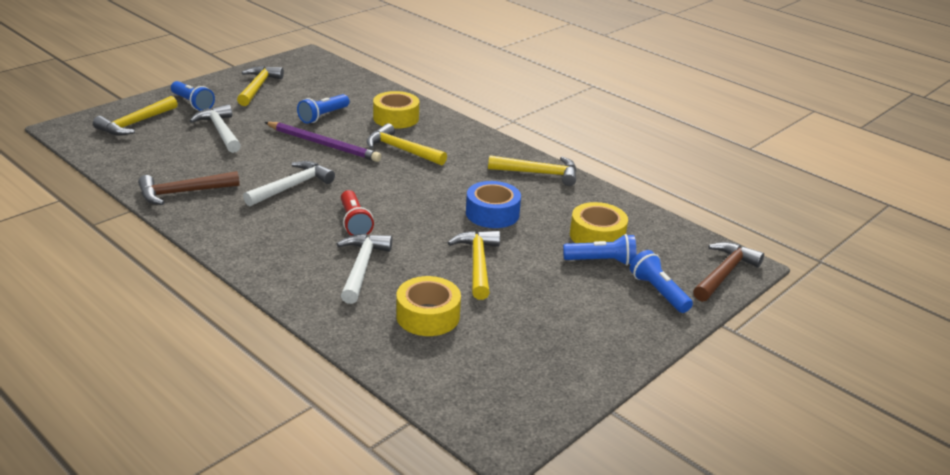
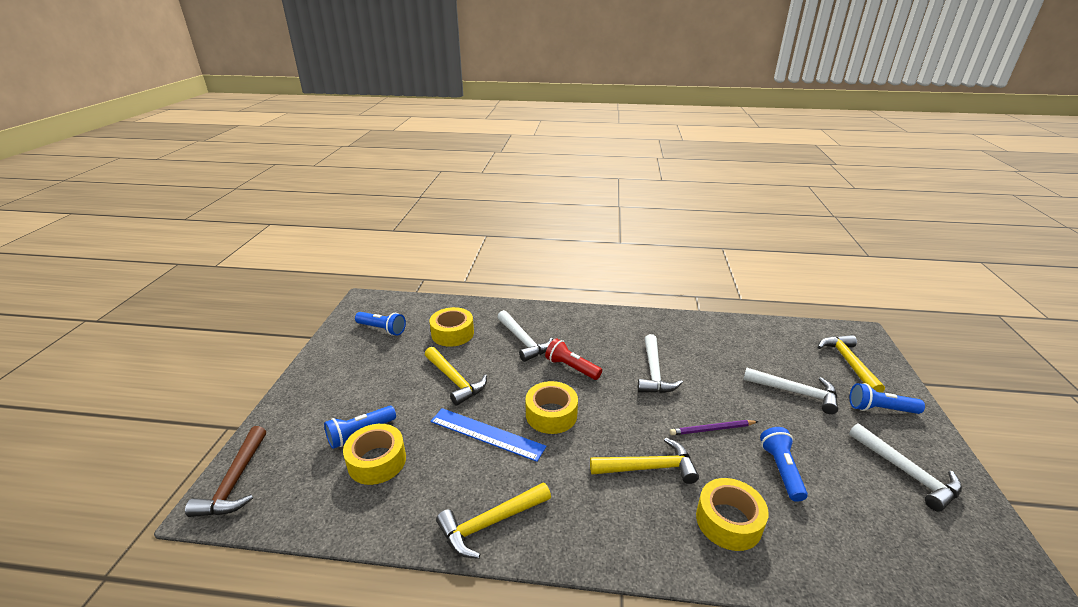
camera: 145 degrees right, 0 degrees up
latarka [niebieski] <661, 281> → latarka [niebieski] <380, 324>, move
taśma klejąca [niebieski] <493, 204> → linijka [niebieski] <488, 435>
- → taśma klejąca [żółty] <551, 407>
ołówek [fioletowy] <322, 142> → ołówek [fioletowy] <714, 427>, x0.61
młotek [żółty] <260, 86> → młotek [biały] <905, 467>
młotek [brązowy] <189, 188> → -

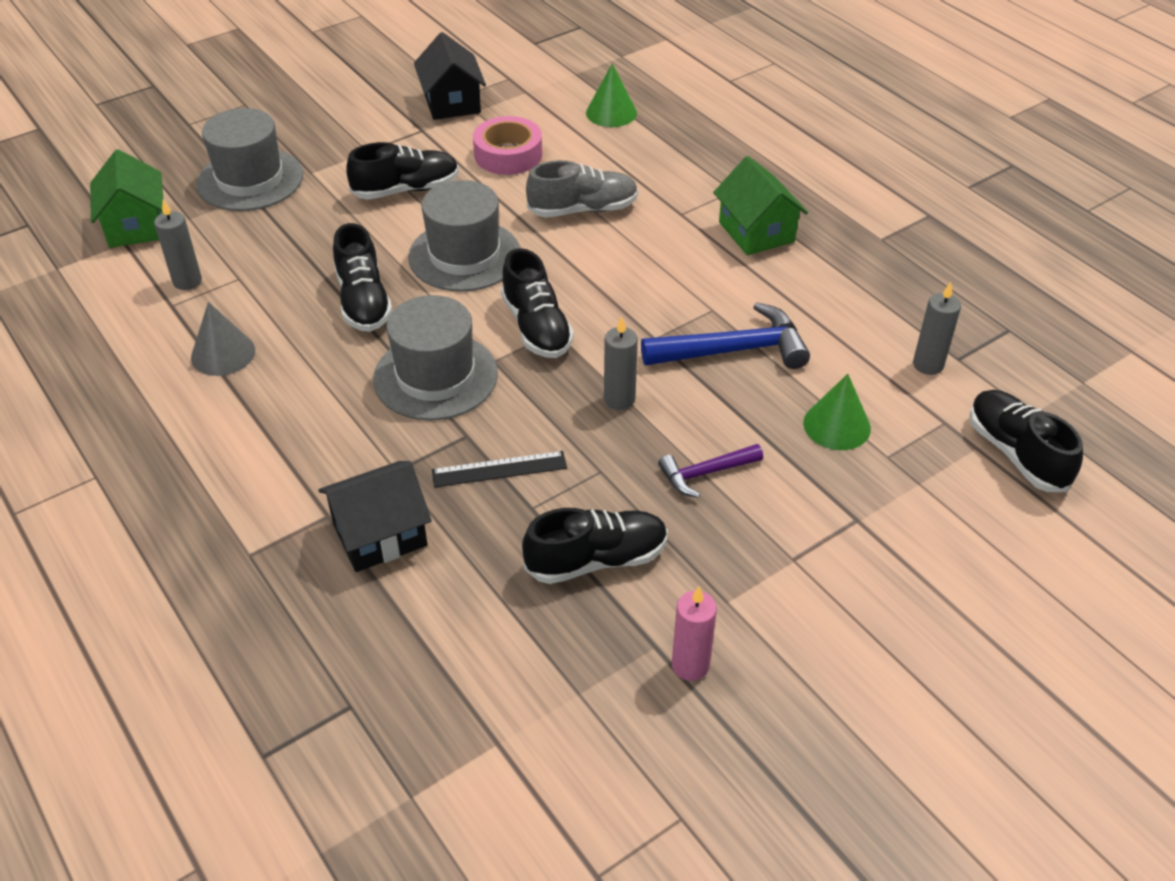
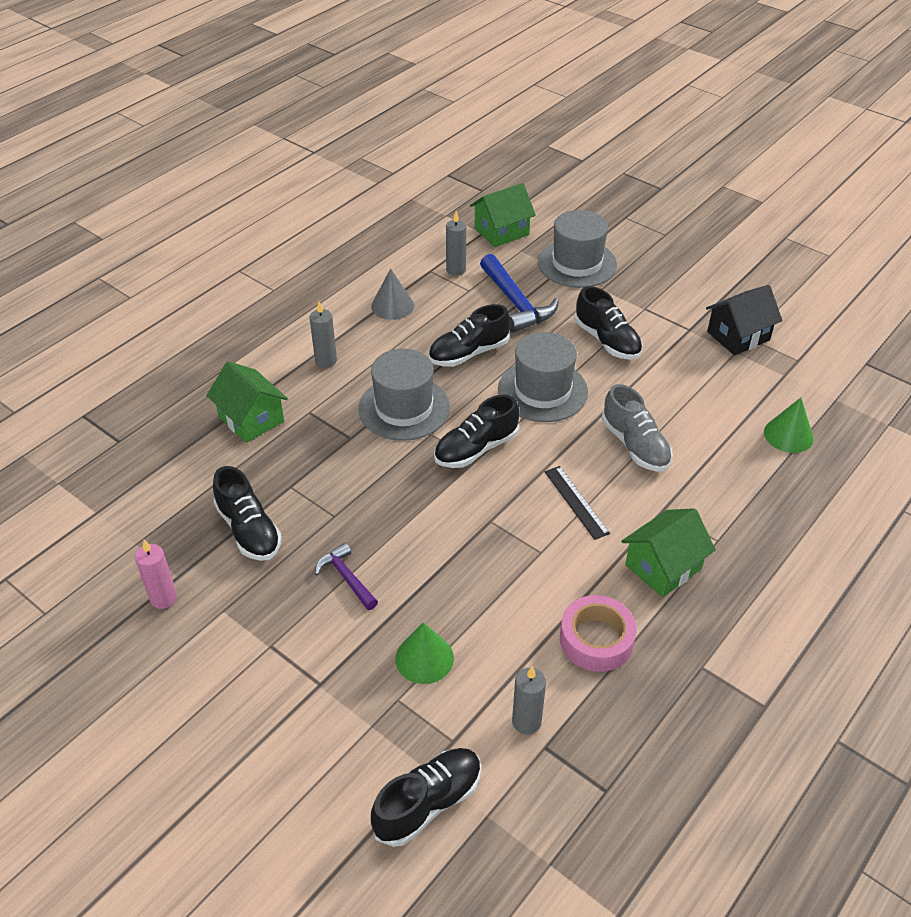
camera: 75 degrees right, 0 degrees up
domek [czarny] <375, 516> → domek [zielony] <247, 402>
świeca [szary] <621, 363> → świeca [szary] <323, 334>, move
młotek [niebieski] <725, 335> → młotek [niebieski] <519, 293>, move
linijka [czarny] <499, 469> → linijka [czarny] <577, 503>, move
taśma klejąca [różowy] <507, 145> → taśma klejąca [różowy] <598, 633>, move

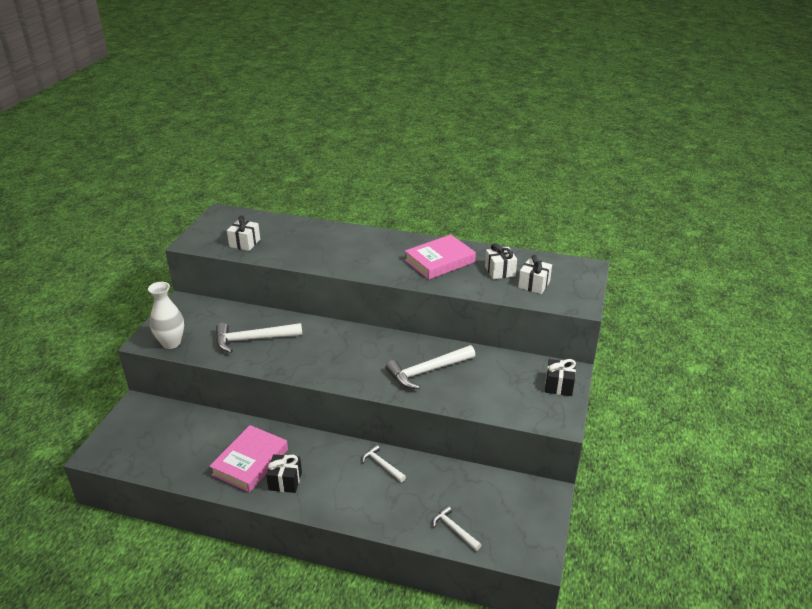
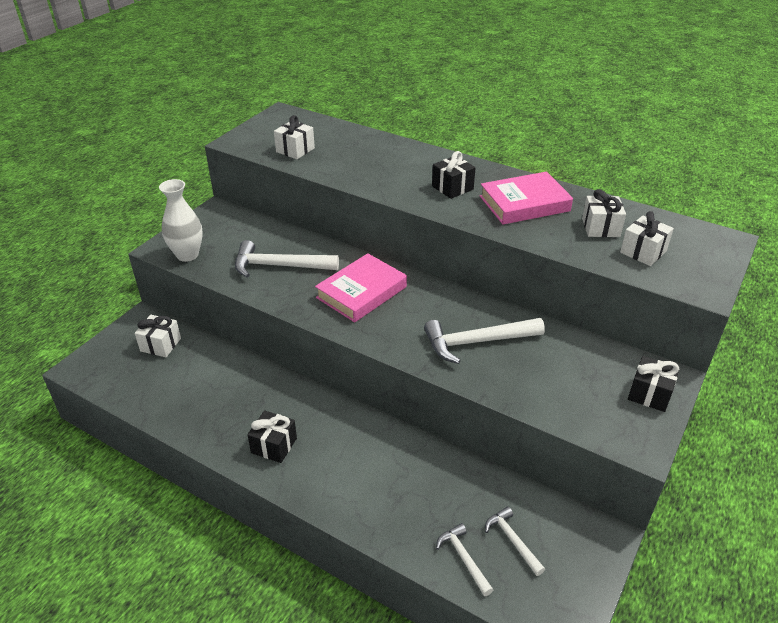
camera: 15 degrees right, 5 degrees up
- → prezent [biały] <158, 336>
książka [różowy] <248, 459> → książka [różowy] <361, 288>, move
- → prezent [czarny] <454, 175>
młotek [biały] <384, 463> → młotek [biały] <515, 541>, move

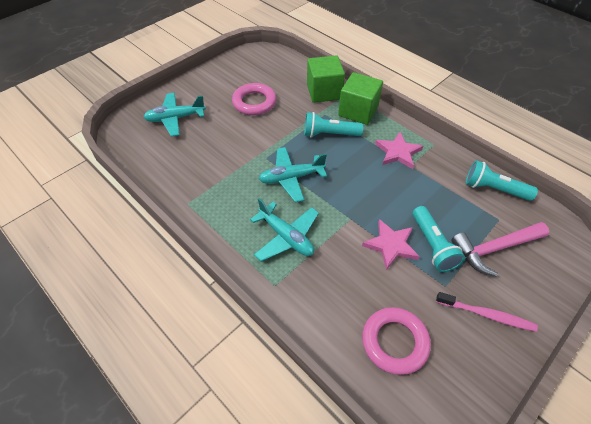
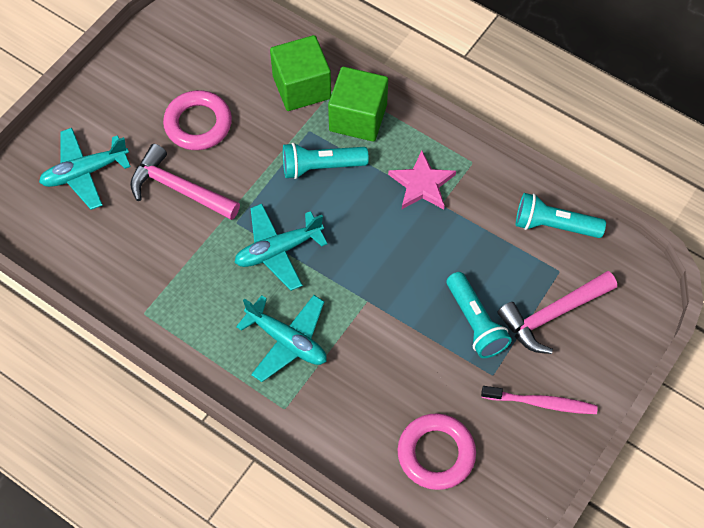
camera: 10 degrees left, 10 degrees up
- → młotek [różowy] <185, 182>
gwiazda [różowy] <391, 244> → -

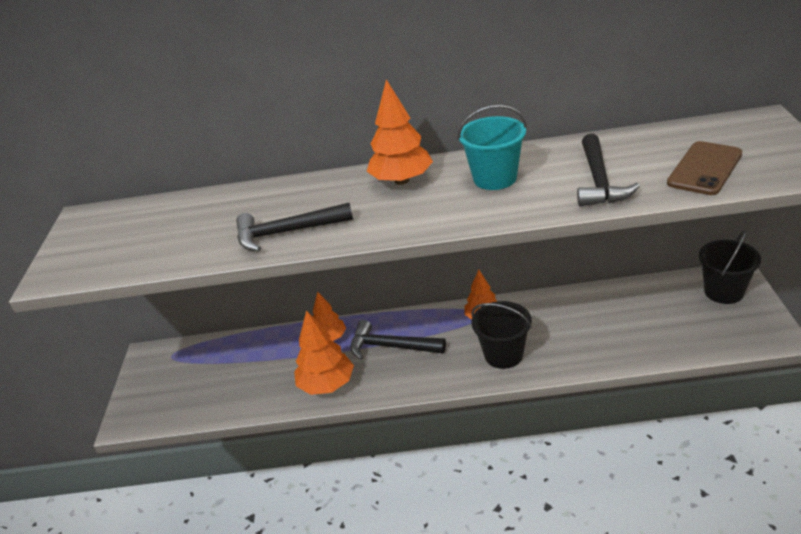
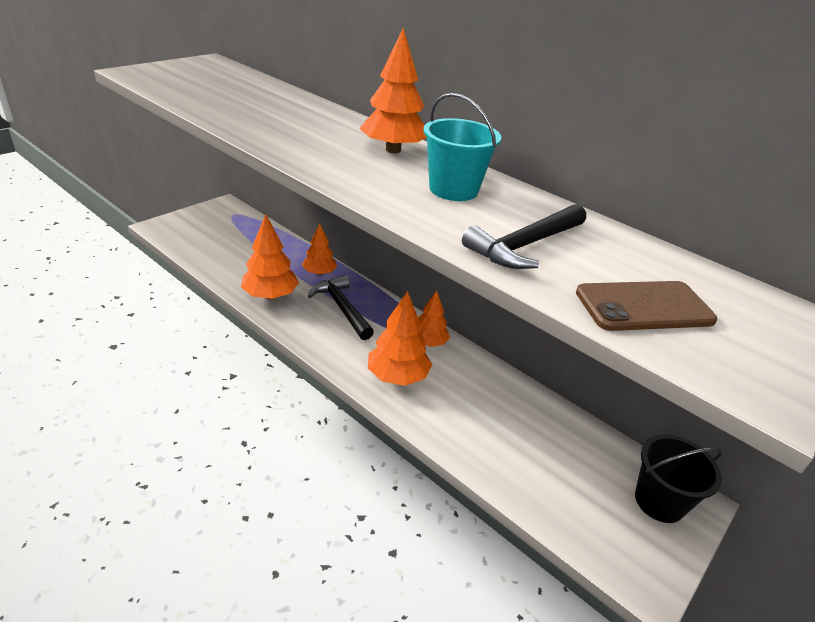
camera: 35 degrees right, 0 degrees up
wiadro [czarny] <501, 335> → drzewko [pomarańczowy] <400, 338>
młotek [czarny] <294, 227> → -

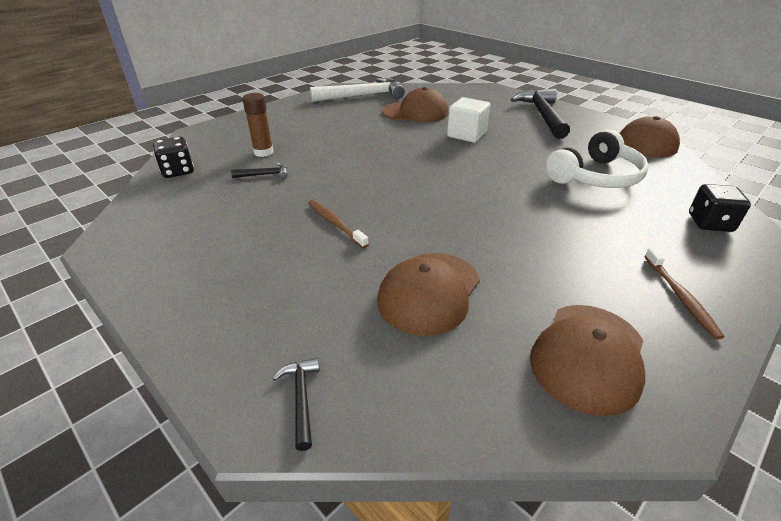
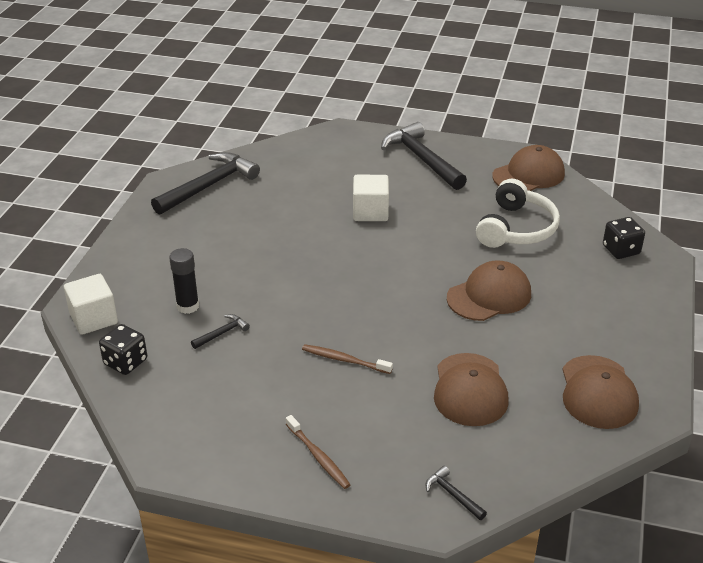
camera: 30 degrees left, 0 degrees up
- → sześcian [biały] <91, 304>
młotek [biały] <357, 90> → młotek [czarny] <205, 183>
klej w sztyfcie [brązowy] <257, 125> → klej w sztyfcie [czarny] <184, 281>
szczoteczka do zębów [brązowy] <684, 294> → szczoteczka do zębów [brązowy] <318, 452>, move
czapka [brązowy] <415, 104> → czapka [brązowy] <489, 290>, move

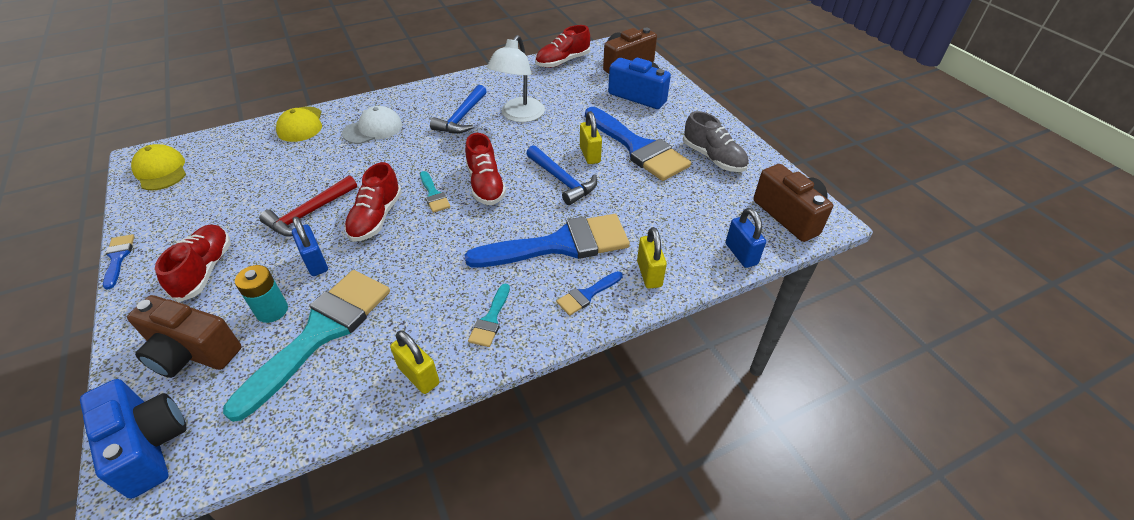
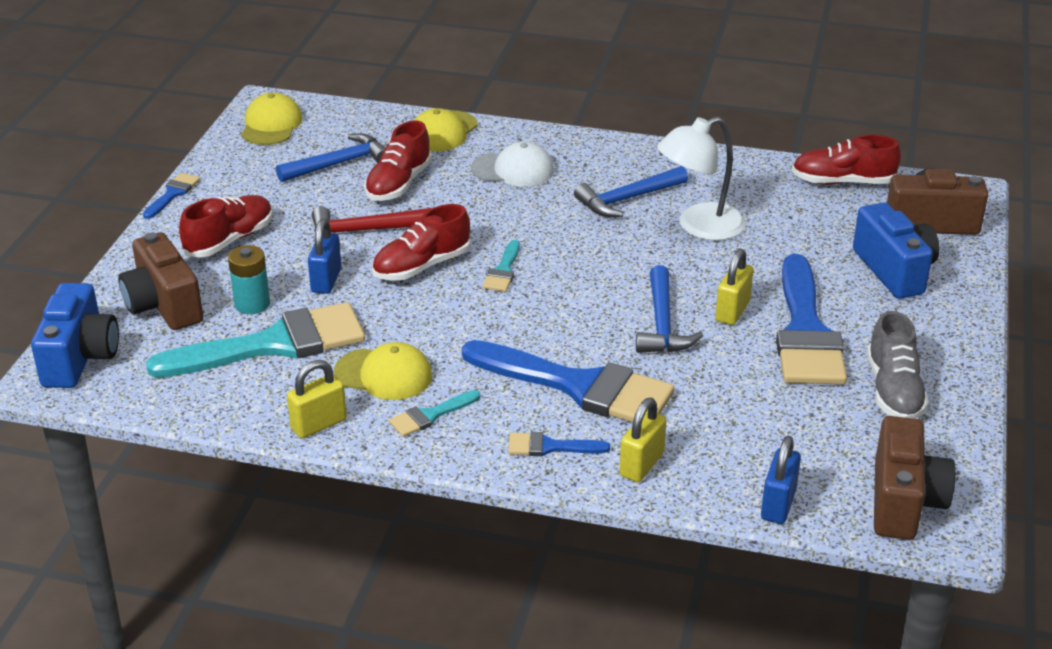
camera: 40 degrees right, 10 degrees down
- → młotek [niebieski] <331, 158>
kłódka [żółty] <414, 362> → kłódka [żółty] <317, 399>, 60 degrees clockwise
- → czapka [żółty] <383, 371>
but [czerwony] <485, 169> → but [czerwony] <398, 160>, move

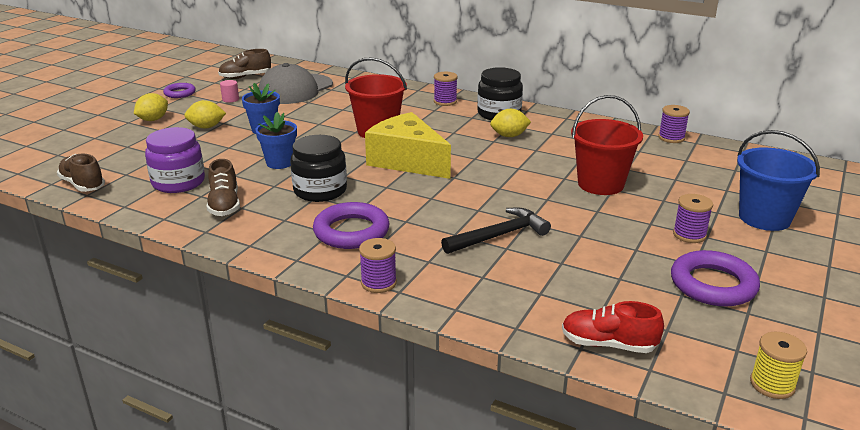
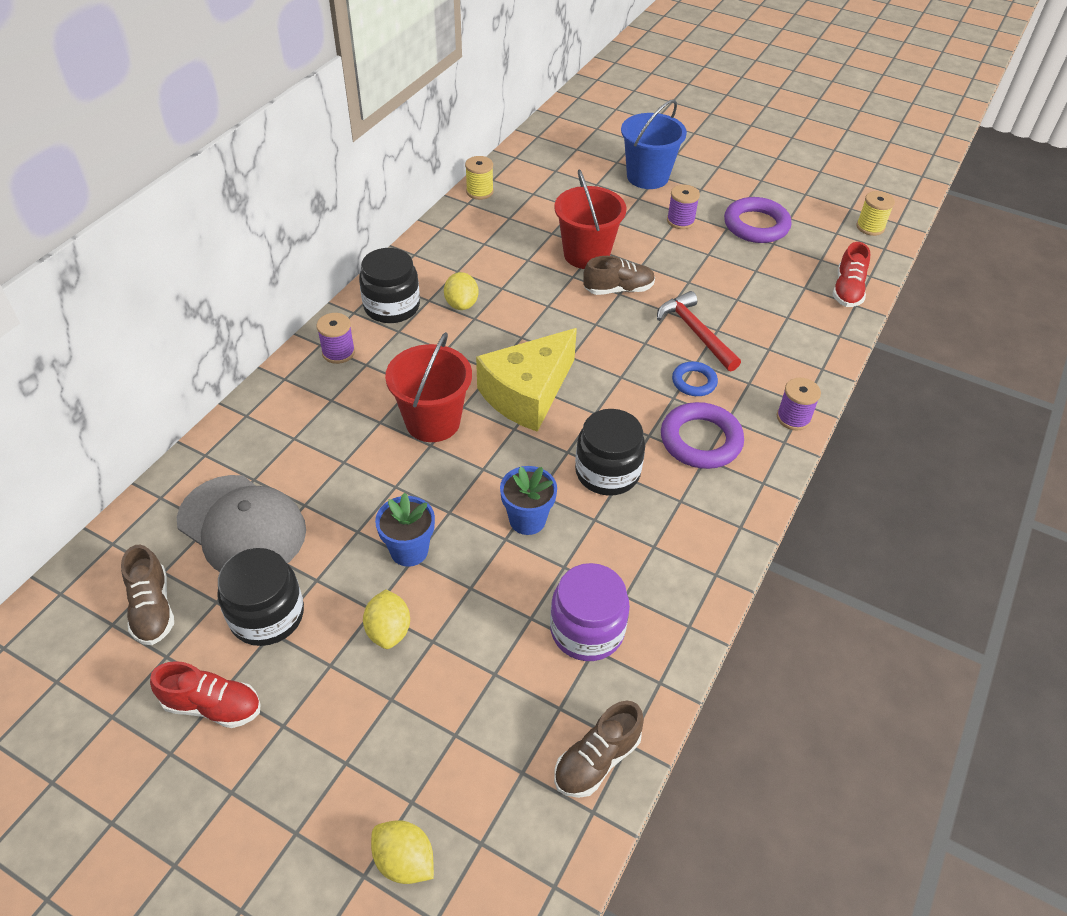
camera: 90 degrees left, 20 degrees up
pierścień [fioletowy] <179, 90> → but [czerwony] <205, 694>
walec [różowy] <229, 91> → słoik [czarny] <260, 597>
cytryna [żółty] <151, 107> → cytryna [żółty] <402, 852>, move
szpulka [fioletowy] <674, 124> → szpulka [żółty] <479, 178>
but [brązowy] <223, 187> → but [brązowy] <619, 275>, move
młotek [czarny] <496, 231> → młotek [czerwony] <699, 331>
- → pierścień [niebieski] <695, 379>

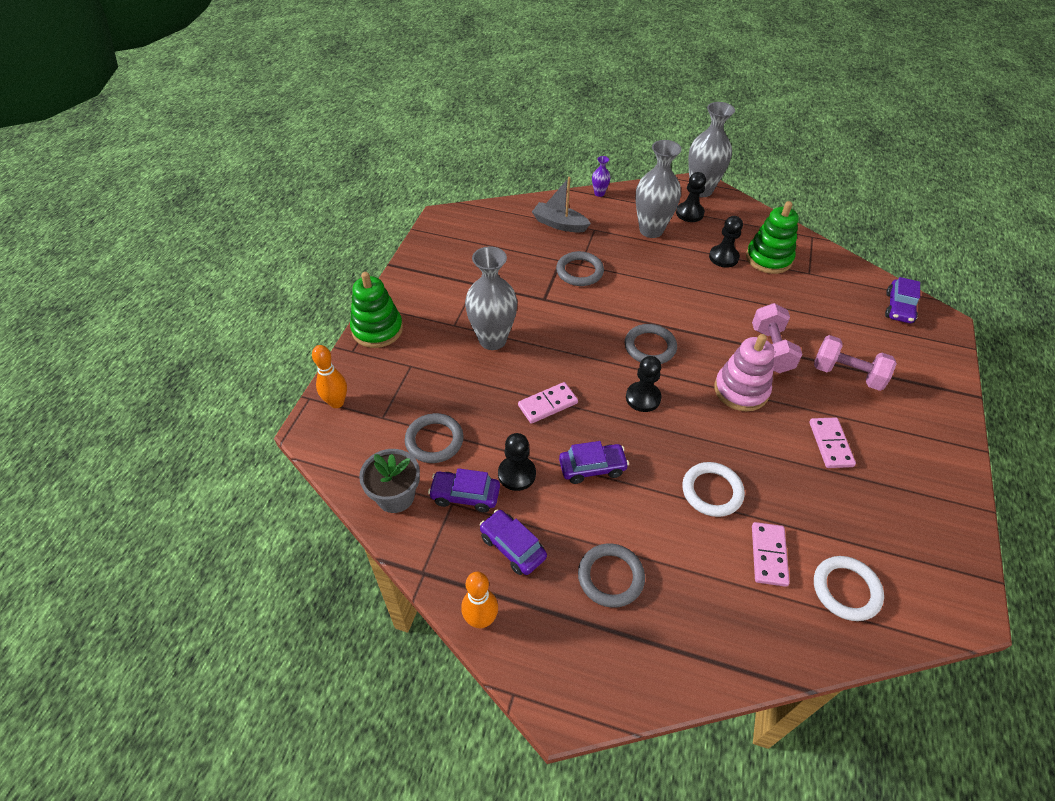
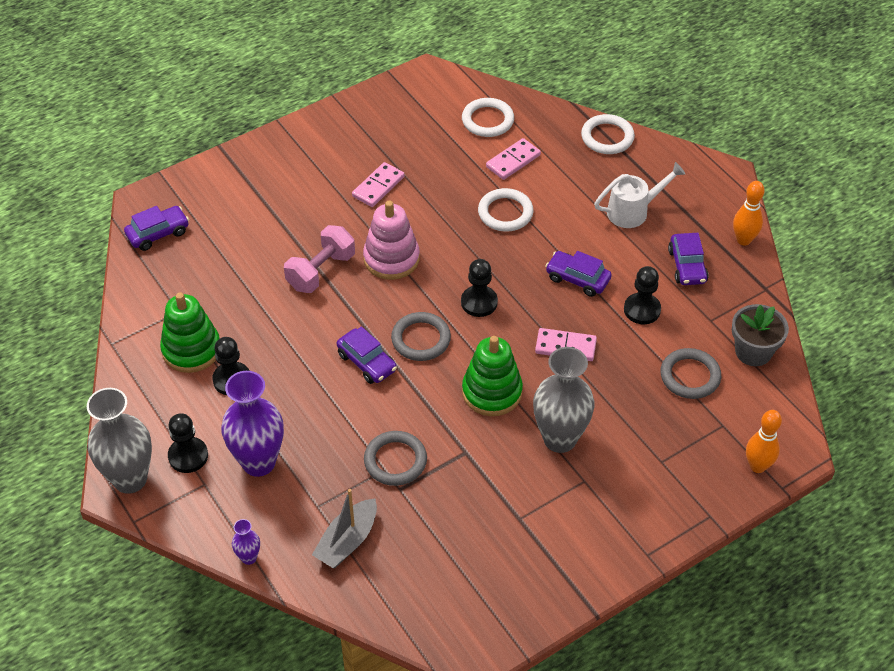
camera: 140 degrees left, 0 degrees up
wazon [szary] <658, 189> → wazon [fioletowy] <252, 424>
łódka [szary] <561, 205> → łódka [szary] <344, 528>, 60 degrees clockwise
samochód [fioletowy] <464, 490> → samochód [fioletowy] <367, 355>, move
zabawka nakładanka [zielony] <376, 310> → zabawka nakładanka [zielony] <492, 376>, move
- → pierścień [biały] <608, 134>
pierścień [szary] <611, 575> → konewka [biały] <640, 195>
hantel [różowy] <855, 363> → -

